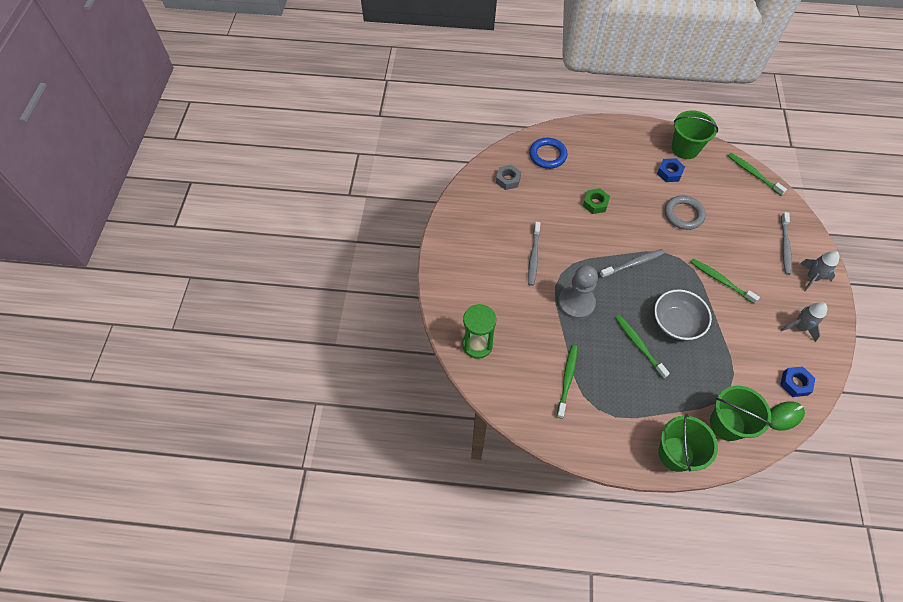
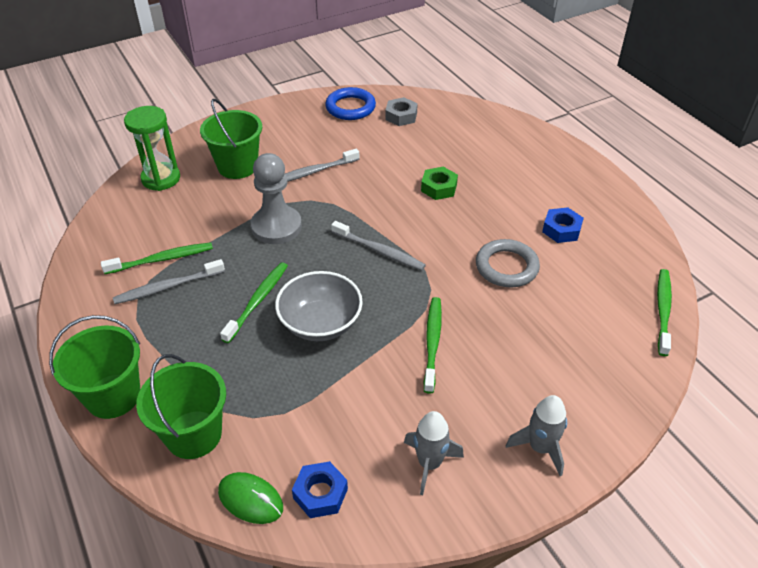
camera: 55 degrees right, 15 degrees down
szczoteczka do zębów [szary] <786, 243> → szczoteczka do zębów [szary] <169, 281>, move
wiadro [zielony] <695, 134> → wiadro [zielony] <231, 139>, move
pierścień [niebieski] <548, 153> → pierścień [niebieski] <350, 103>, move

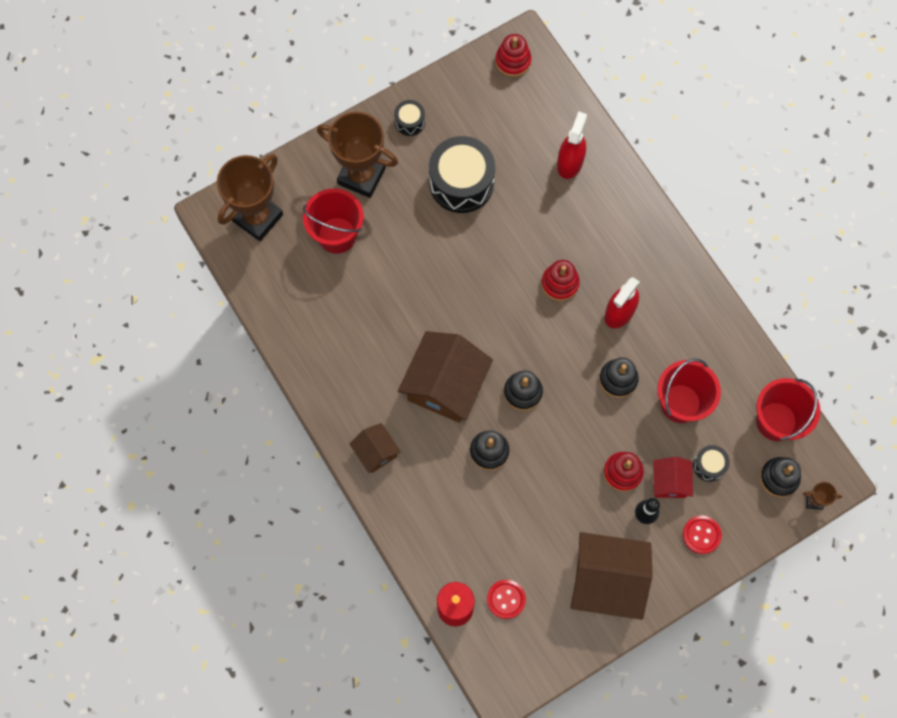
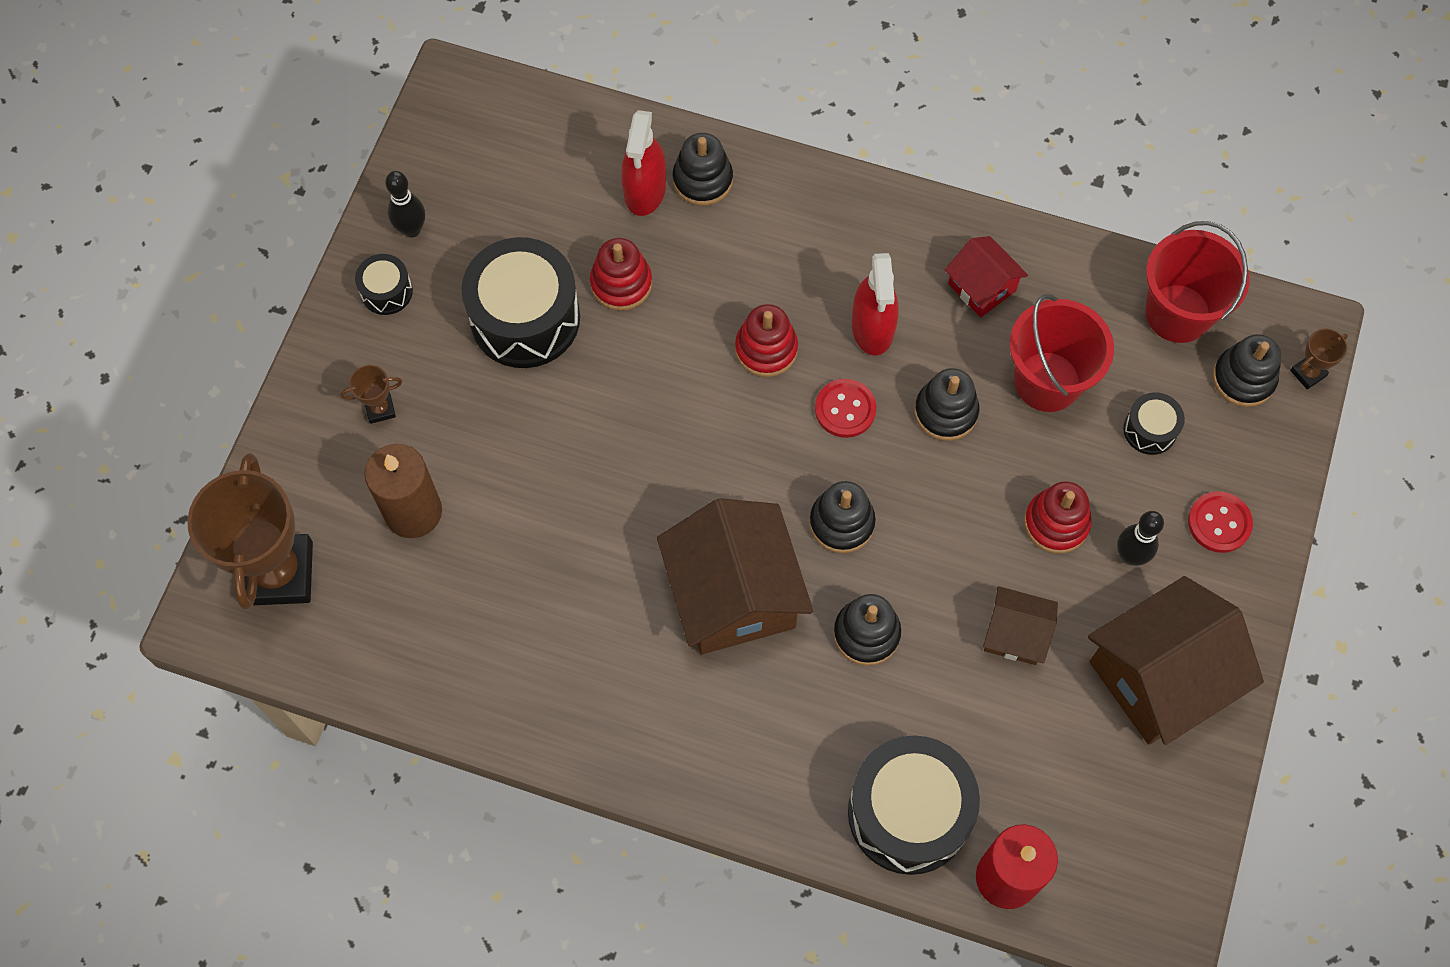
camera: 40 degrees left, 5 degrees down
puchar [brązowy] <357, 155> → puchar [brązowy] <371, 394>, x0.42
wiadro [czerwony] <333, 221> → świeca [brązowy] <403, 491>
- → kręgiel [czarny] <405, 204>
zabawka nakładanka [czerwony] <513, 55> → zabawka nakładanka [czerwony] <621, 274>, move
spryskiwacz [czerwony] <572, 145> → spryskiwacz [czerwony] <643, 163>, 150 degrees counterclockwise
- → zabawka nakładanka [czarny] <702, 169>
guzik [czerwony] <506, 599> → guzik [czerwony] <845, 408>, move
- → bęben [czarny] <914, 805>
domek [czerwony] <673, 477> → domek [czerwony] <986, 276>, move
domek [brązowy] <375, 448> → domek [brązowy] <1020, 625>, move

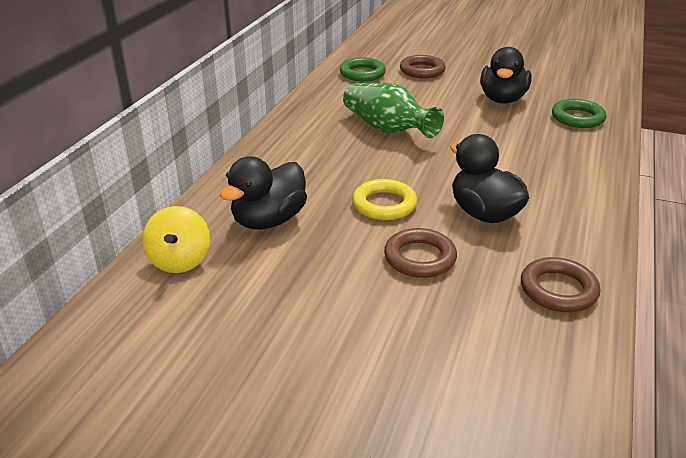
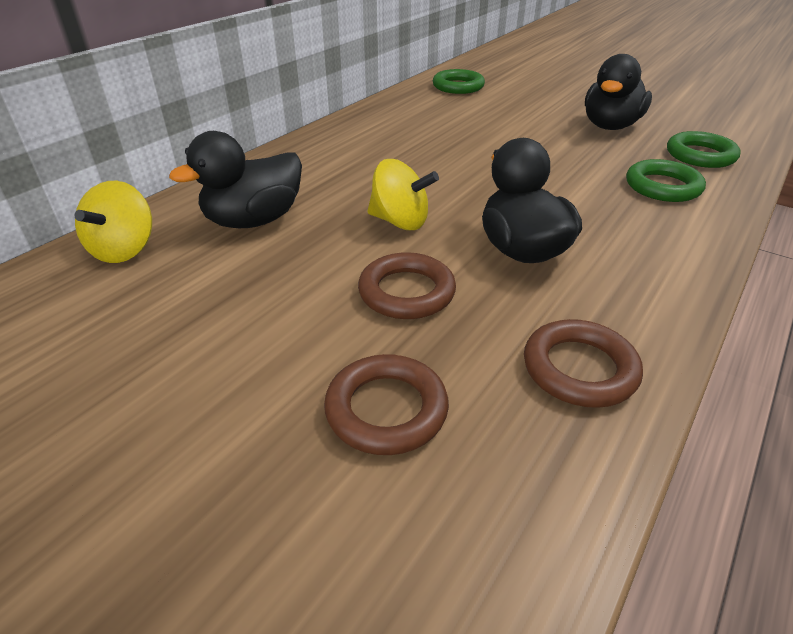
camera: 15 degrees right, 5 degrees up
pierścień [brązowy] <423, 66> → pierścień [brązowy] <386, 404>, move
pierścień [żółty] <384, 199> → bączek [żółty] <403, 194>
- → pierścień [zielony] <666, 180>
wazon [zielony] <393, 110> → -

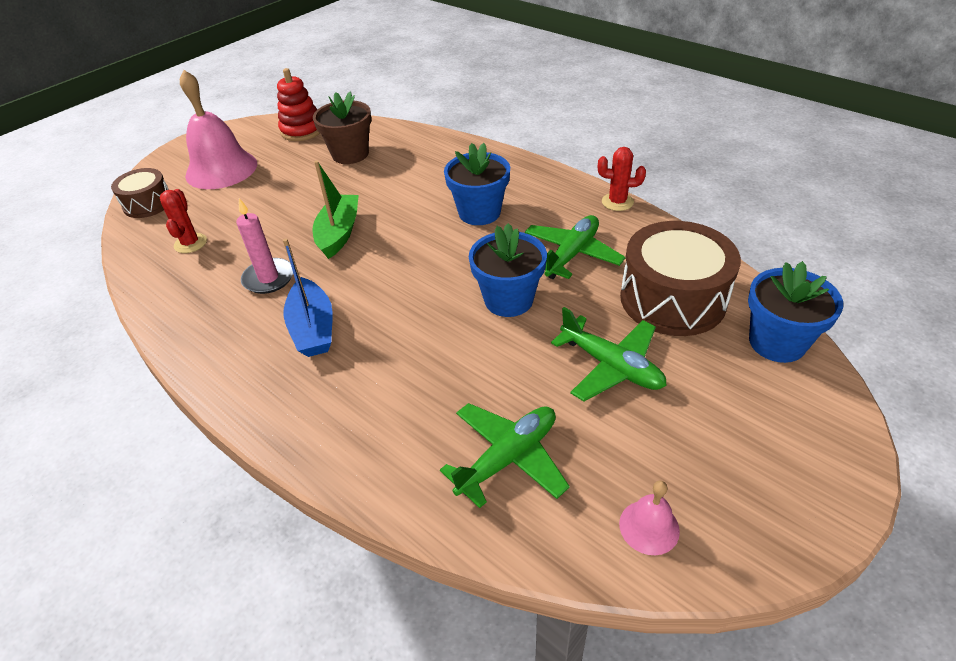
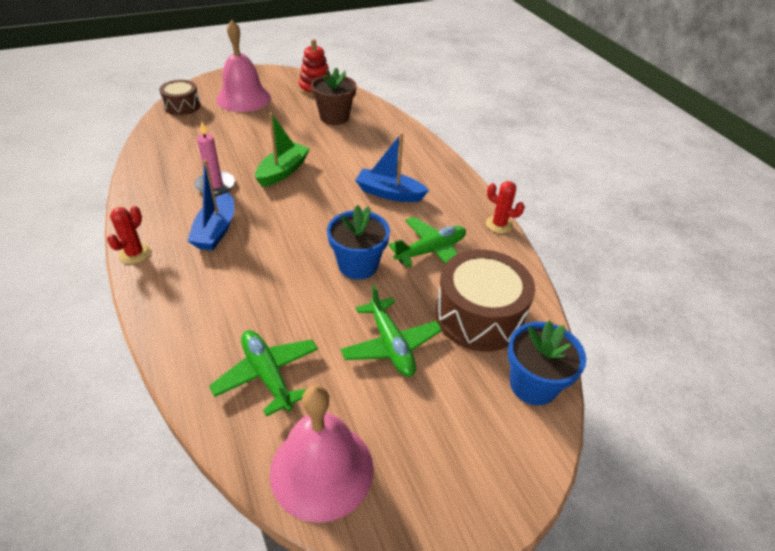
camera: 20 degrees right, 0 degrees up
kaktus [czerwony] <183, 221> → kaktus [czerwony] <129, 235>, move
samolot [zielony] <505, 455> → samolot [zielony] <263, 373>, 105 degrees counterclockwise
dzwonek [różowy] <649, 517> → dzwonek [różowy] <322, 454>, x2.17
doniczka [niebieski] <477, 184> → łódka [niebieski] <392, 167>

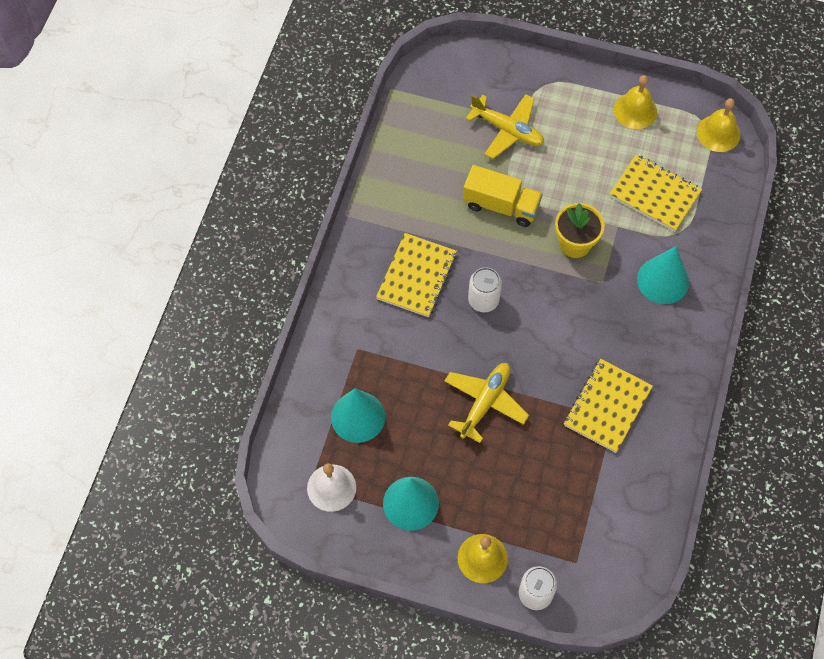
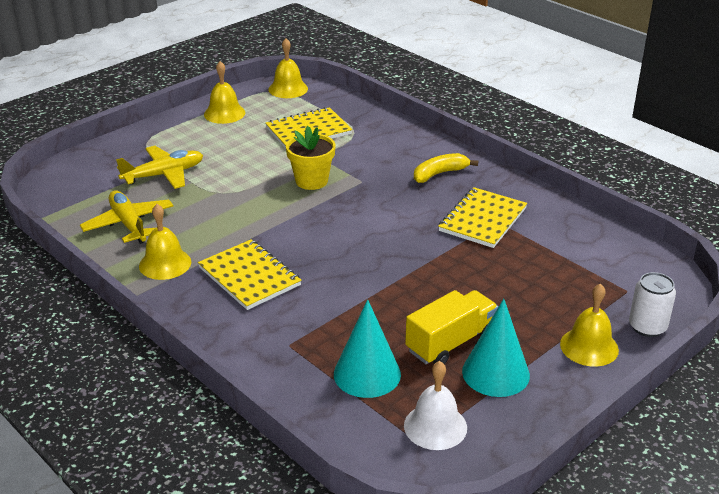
camera: 60 degrees left, 30 degrees down
samolot [żółty] <486, 403> → samolot [żółty] <126, 217>, move
- → dzwonek [żółty] <165, 242>
ciężarówka [żółty] <503, 196> → ciężarówka [żółty] <451, 327>, move
- → banan [żółty] <446, 168>
zeszyt [żółty] <608, 406> → zeszyt [żółty] <482, 217>, 60 degrees clockwise
puszka [biały] <485, 289> → -
stożek [turkusowy] <663, 275> → -

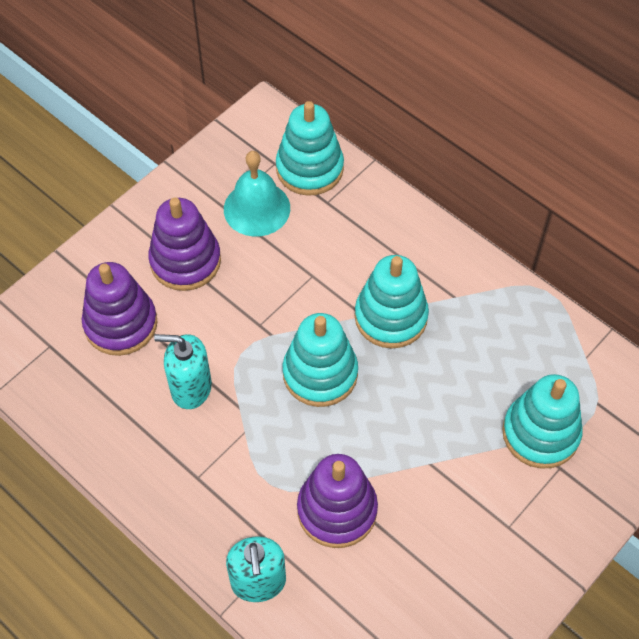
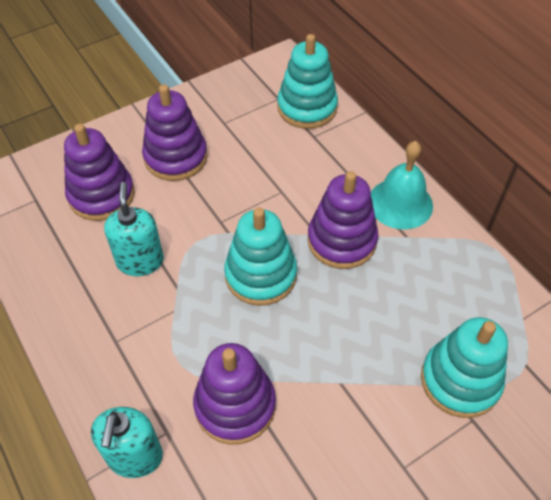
camera: 15 degrees right, 5 degrees down
dozownik mydła [turkusowy] <183, 371> → dozownik mydła [turkusowy] <134, 229>, 60 degrees clockwise
zabawka nakładanka [turkusowy] <392, 302> → zabawka nakładanka [fioletowy] <343, 220>
dzwonek [turkusowy] <257, 194> → dzwonek [turkusowy] <402, 185>, move

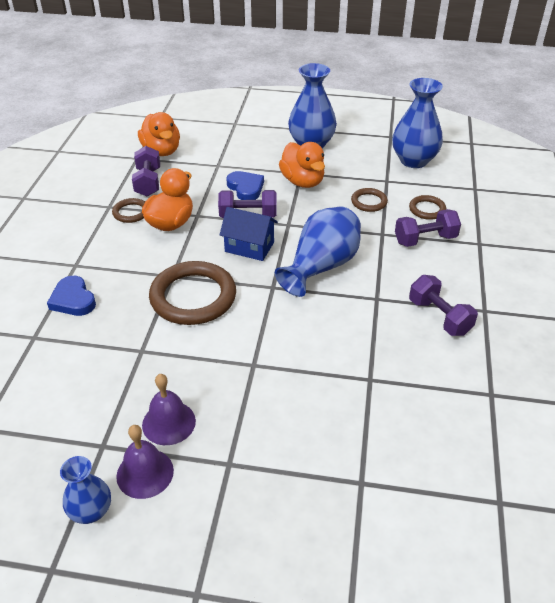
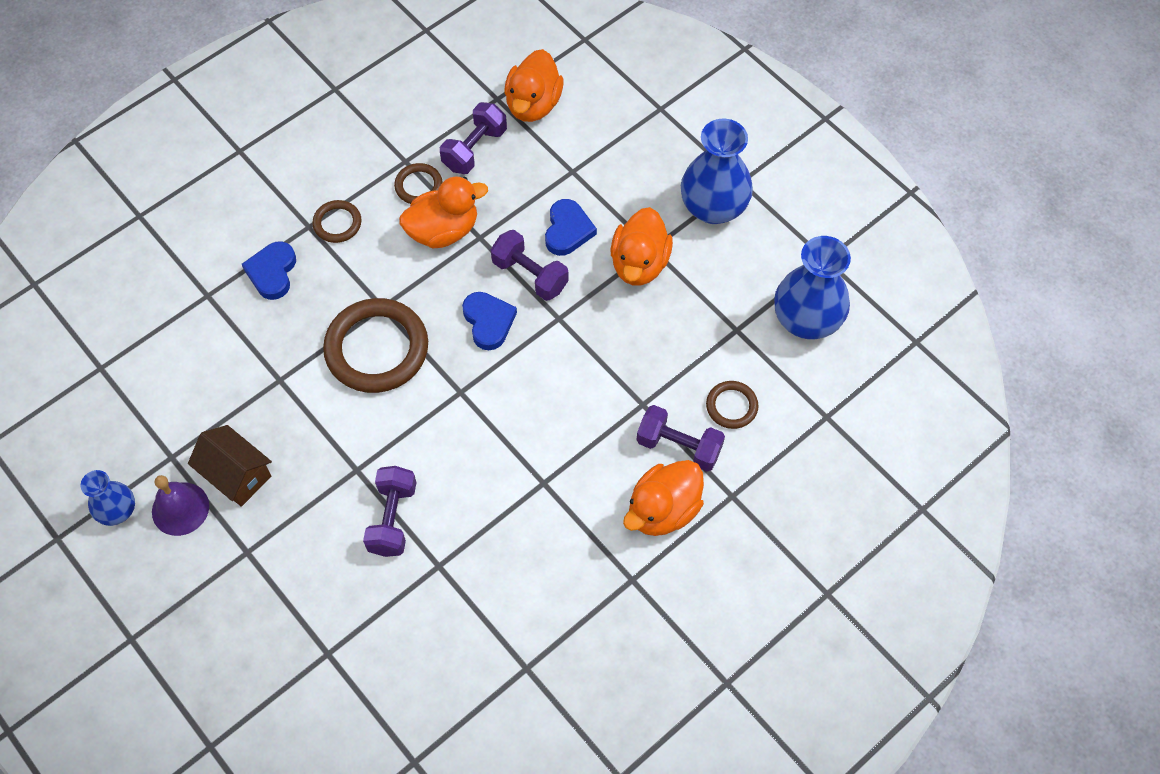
camera: 40 degrees right, 20 degrees up
dzwonek [fioletowy] <169, 409> → domek [brązowy] <230, 466>
pierścień [brązowy] <369, 200> → pierścień [brązowy] <336, 221>, move
hantel [fioletowy] <443, 305> → hantel [fioletowy] <390, 511>, move
domek [niebieski] <249, 234> → serce [niebieski] <489, 321>
- → kaczka [pomarańczowy] <663, 498>
wazon [niebieski] <318, 252> → -

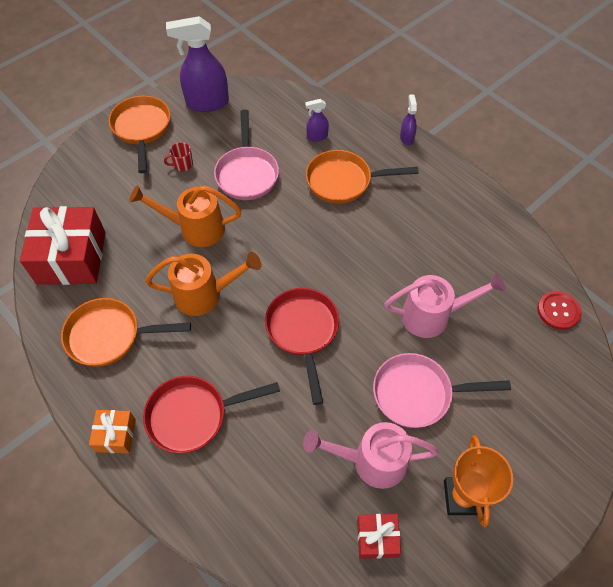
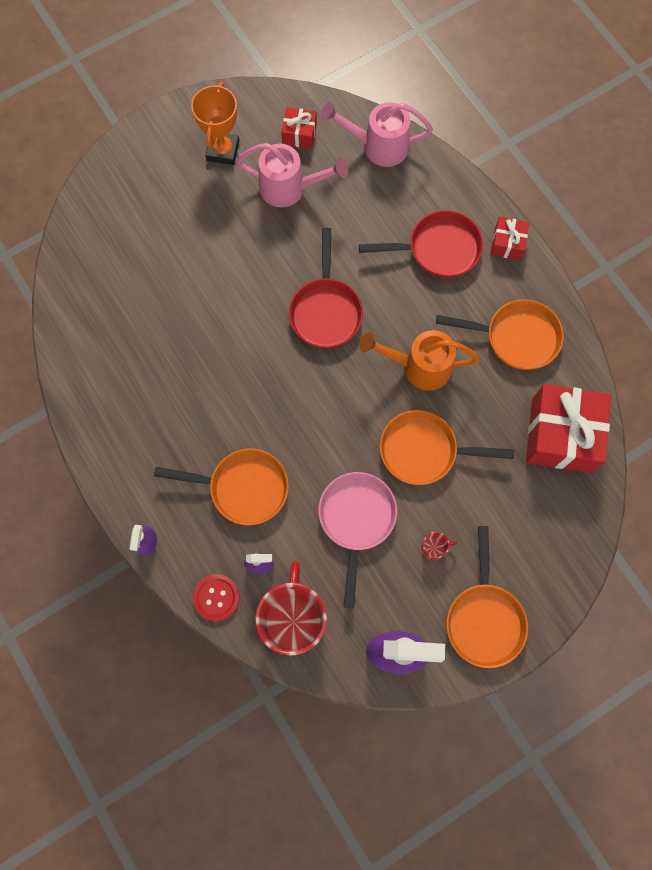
camera: 170 degrees left, 15 degrees up
guzik [czerwony] <559, 310> → guzik [czerwony] <216, 597>, move
- → kubek [czerwony] <291, 608>
konewka [różowy] <445, 305> → konewka [różowy] <377, 134>, move
konewka [pomarańczowy] <185, 216> → patelnia [pomarańczowy] <447, 447>
prezent [pomarańczowy] <112, 431> → prezent [czerwony] <510, 238>
patelnia [różowy] <442, 390> → -

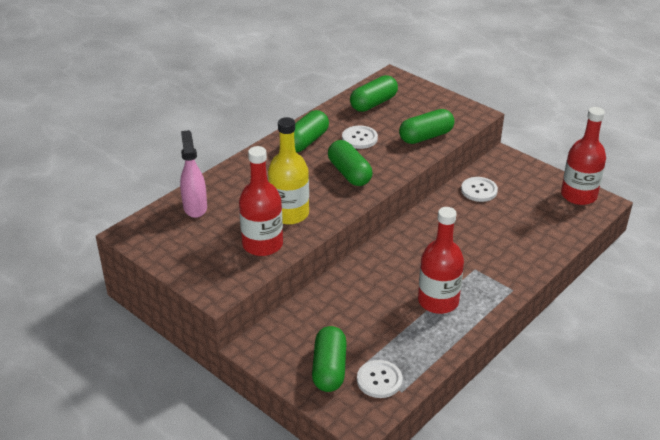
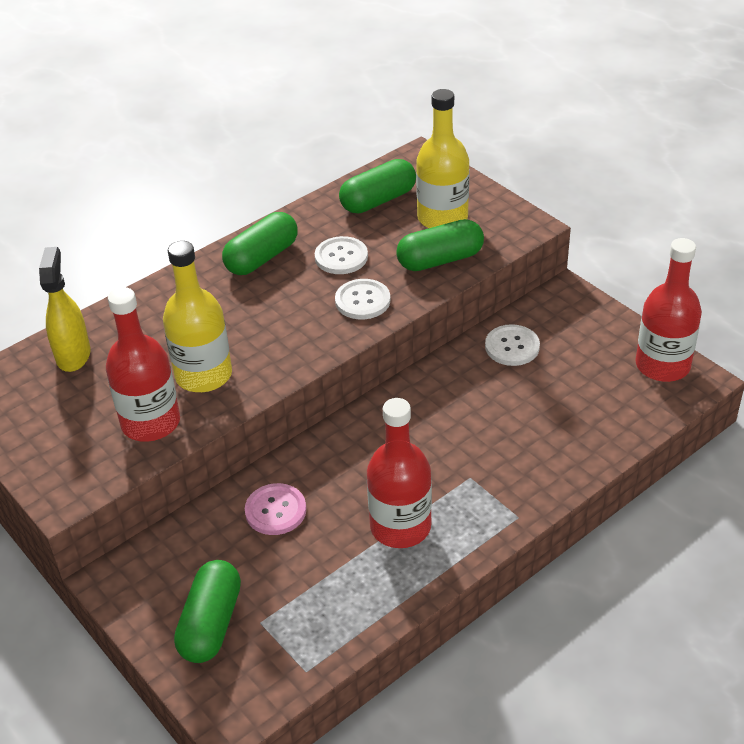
camera: 10 degrees right, 5 degrees up
spryskiwacz [różowy] <193, 174> → spryskiwacz [żółty] <65, 309>
- → guzik [różowy] <275, 509>
guzik [biały] <380, 379> → guzik [biały] <362, 299>, move
- → butelka [żółty] <443, 158>
kapsułka [zielony] <350, 163> → -

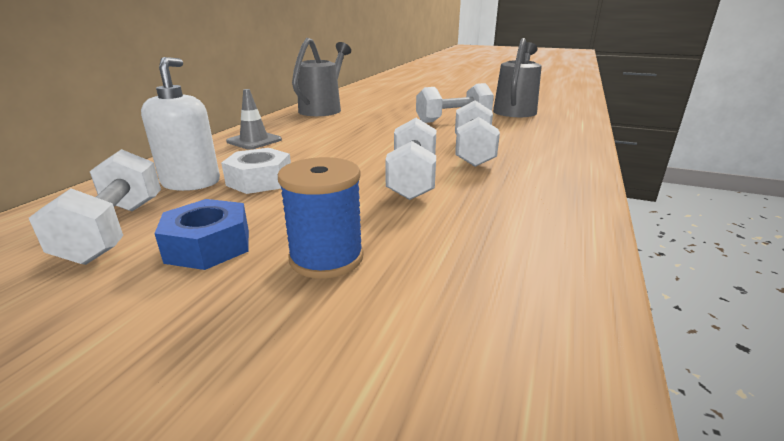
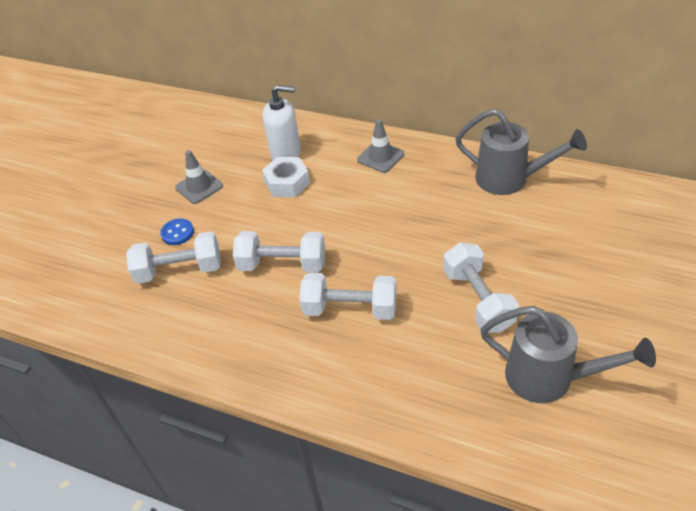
camera: 95 degrees right, 20 degrees up
hantel [biały] <95, 207> → hantel [biały] <173, 257>, move
szpulka [niebieski] <321, 218> → guzik [niebieski] <177, 231>
nakrętka [niebieski] <201, 234> → pachołek [szary] <199, 177>

